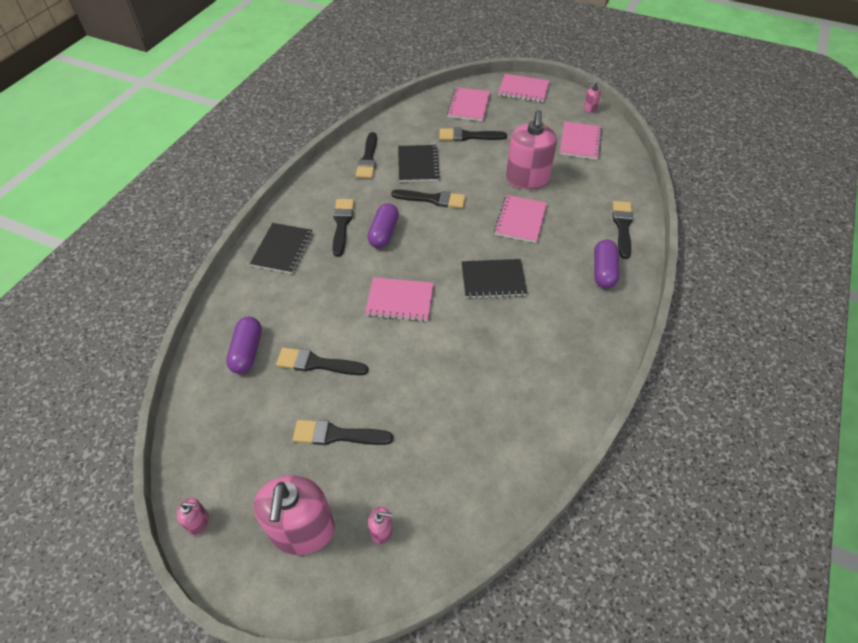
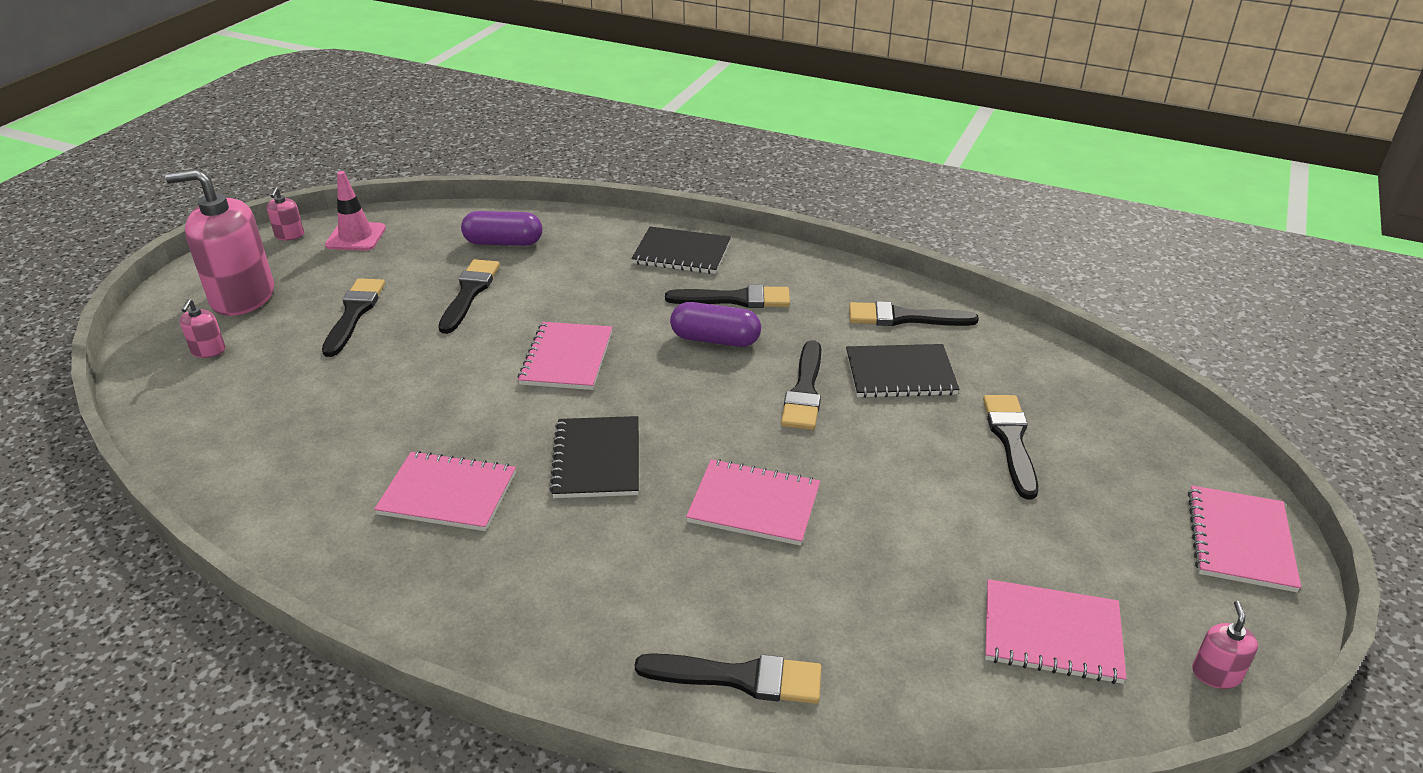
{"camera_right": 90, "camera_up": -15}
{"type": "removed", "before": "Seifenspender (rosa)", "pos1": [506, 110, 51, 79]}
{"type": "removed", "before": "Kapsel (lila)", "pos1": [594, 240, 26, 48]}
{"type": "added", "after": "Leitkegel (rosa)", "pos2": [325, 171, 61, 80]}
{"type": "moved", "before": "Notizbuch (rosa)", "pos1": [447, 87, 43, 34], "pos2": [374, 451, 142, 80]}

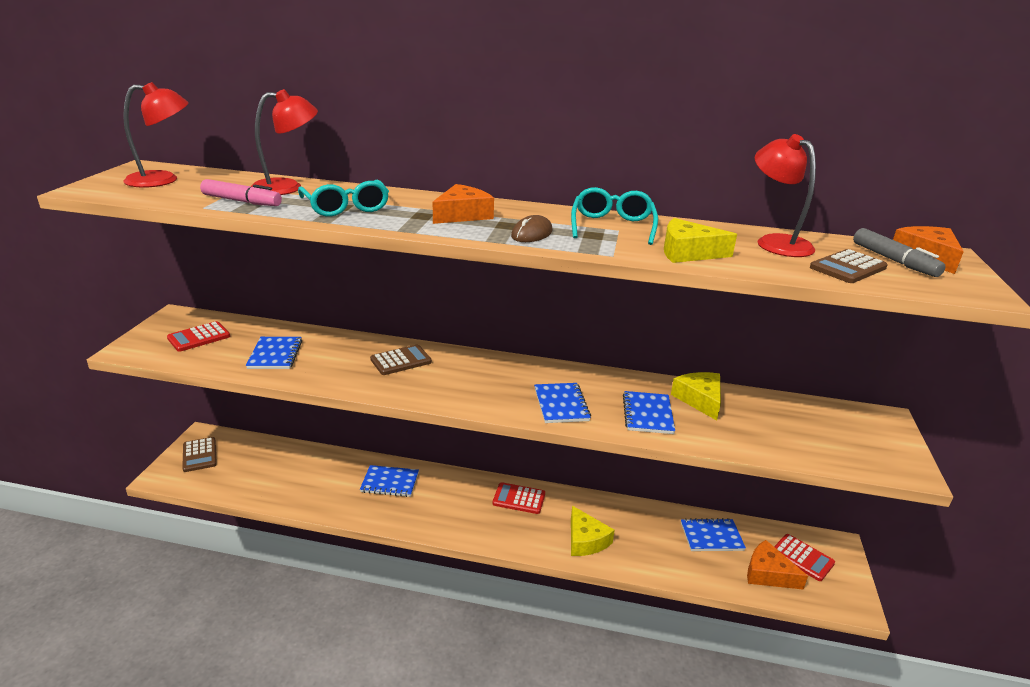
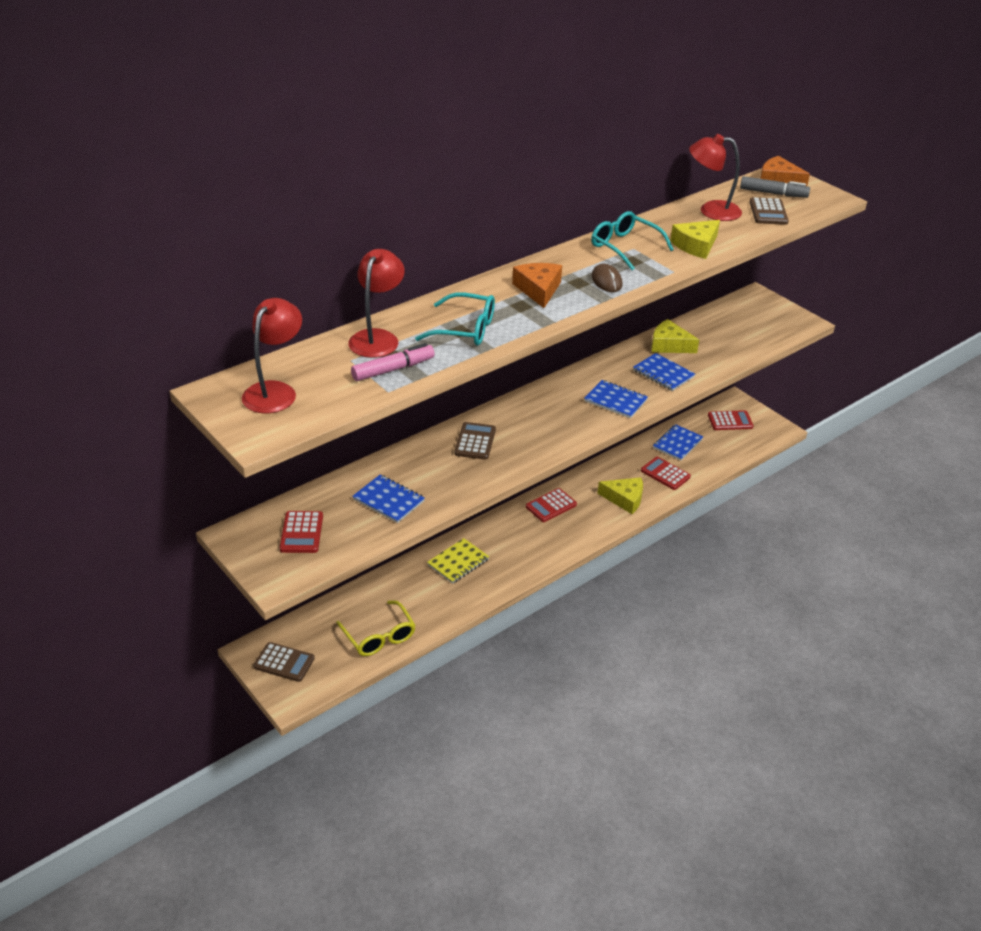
{"camera_right": -50, "camera_up": 10}
{"type": "removed", "before": "Käse (orange)", "pos1": [747, 540, 61, 50]}
{"type": "added", "after": "Brille (gelb)", "pos2": [336, 600, 80, 56]}
{"type": "added", "after": "Taschenrechner (rot)", "pos2": [641, 457, 50, 33]}
{"type": "recoloured", "before": "Notizbuch (blau)", "after": "Notizbuch (gelb)", "pos1": [360, 465, 59, 32], "pos2": [427, 538, 62, 46]}

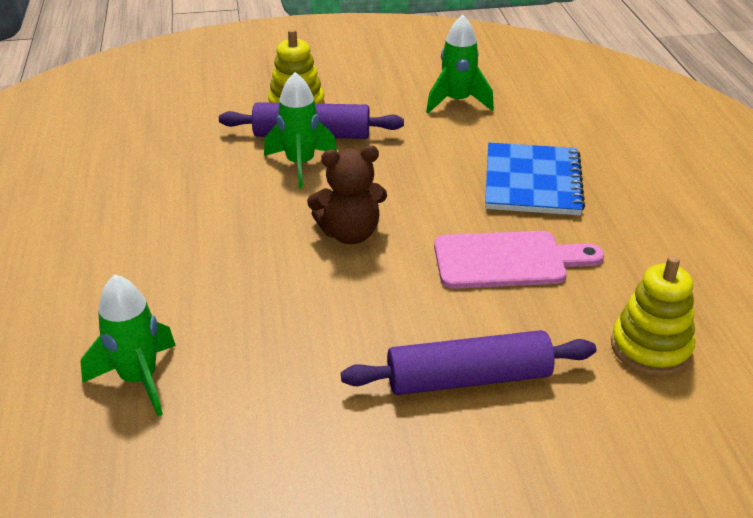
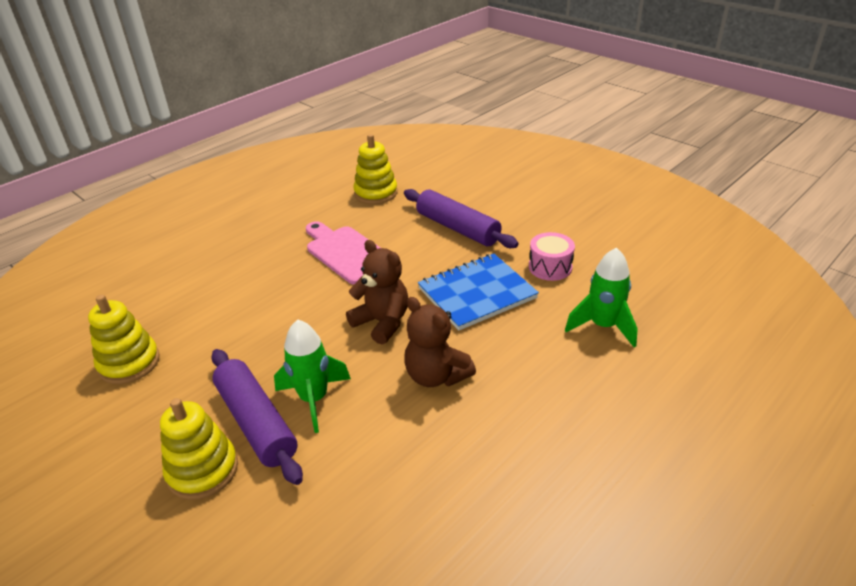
{"camera_right": -125, "camera_up": 0}
{"type": "added", "after": "Teddybär (braun)", "pos2": [404, 297, 72, 90]}
{"type": "added", "after": "Trommel (rosa)", "pos2": [529, 232, 46, 49]}
{"type": "moved", "before": "Notizbuch (blau)", "pos1": [485, 143, 100, 72], "pos2": [418, 254, 121, 76]}
{"type": "replaced", "before": "Rakete (grün)", "after": "Stapelspielzeug (gelb)", "pos1": [426, 15, 68, 98], "pos2": [88, 295, 72, 89]}

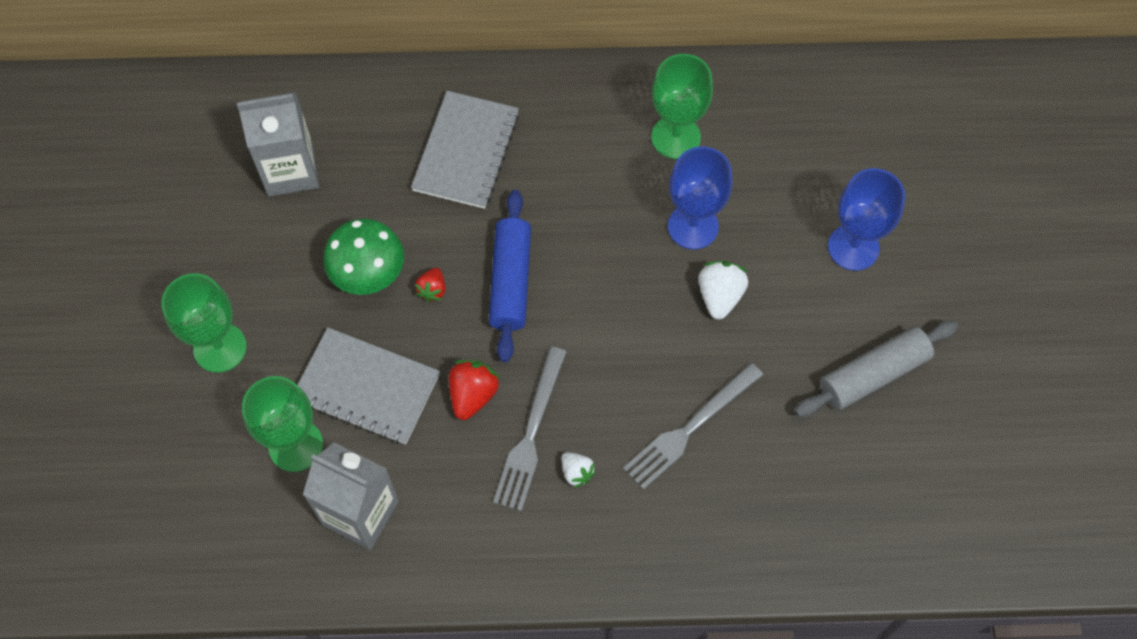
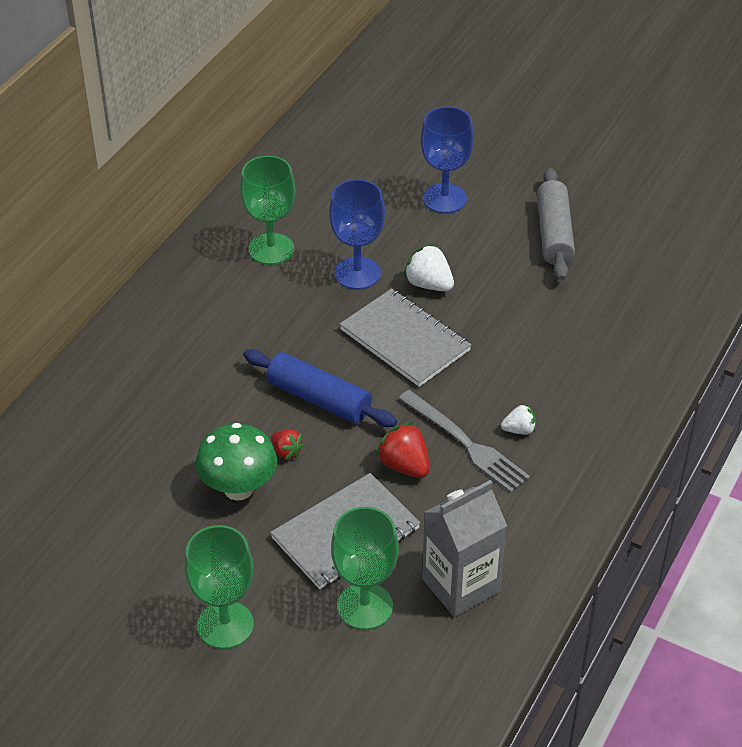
{"camera_right": -60, "camera_up": -20}
{"type": "removed", "before": "Getränkekarton (grau)", "pos1": [237, 92, 82, 104]}
{"type": "removed", "before": "Gabel (grau)", "pos1": [623, 363, 140, 127]}
{"type": "moved", "before": "Notizbuch (grau)", "pos1": [411, 91, 108, 118], "pos2": [339, 288, 133, 99]}

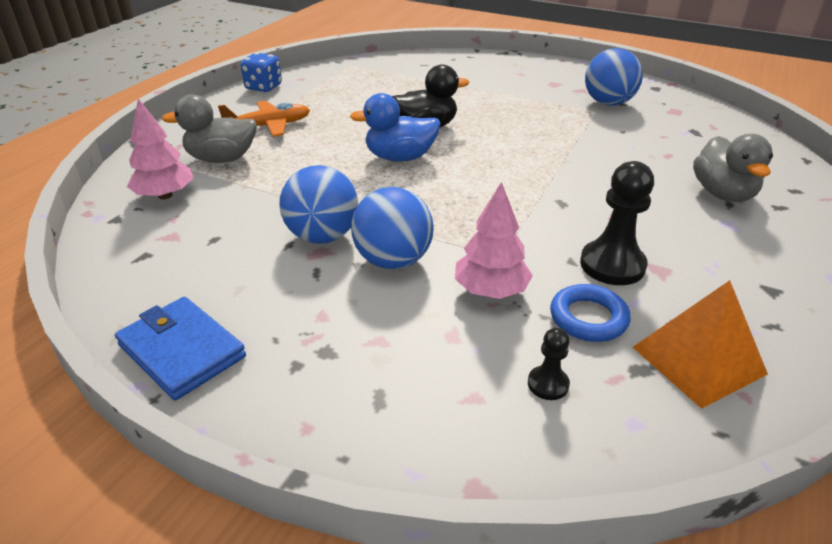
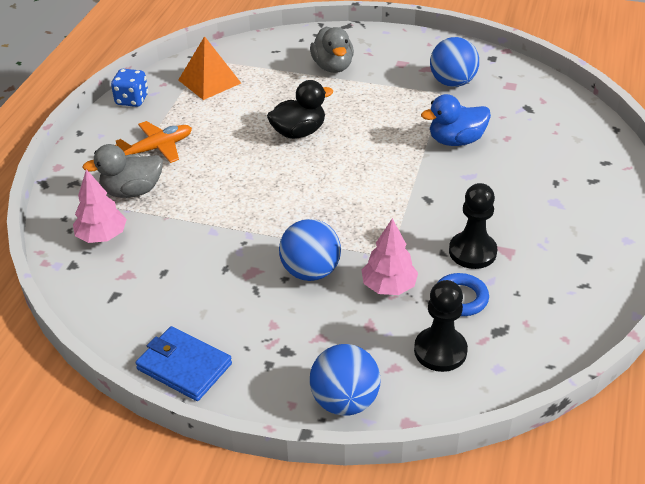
{"camera_right": -10, "camera_up": 5}
{"type": "moved", "before": "Ball (blau)", "pos1": [279, 165, 79, 79], "pos2": [310, 344, 71, 72]}
{"type": "moved", "before": "Ente (blau)", "pos1": [350, 93, 90, 68], "pos2": [421, 94, 70, 52]}
{"type": "moved", "before": "Pyramide (orange)", "pos1": [633, 280, 135, 129], "pos2": [179, 36, 62, 64]}
{"type": "moved", "before": "Ente (grau)", "pos1": [693, 134, 80, 68], "pos2": [310, 27, 44, 46]}
{"type": "resized", "before": "Bauer (schwarz)", "pos1": [528, 328, 42, 72], "pos2": [414, 280, 54, 92], "scale": 1.94}

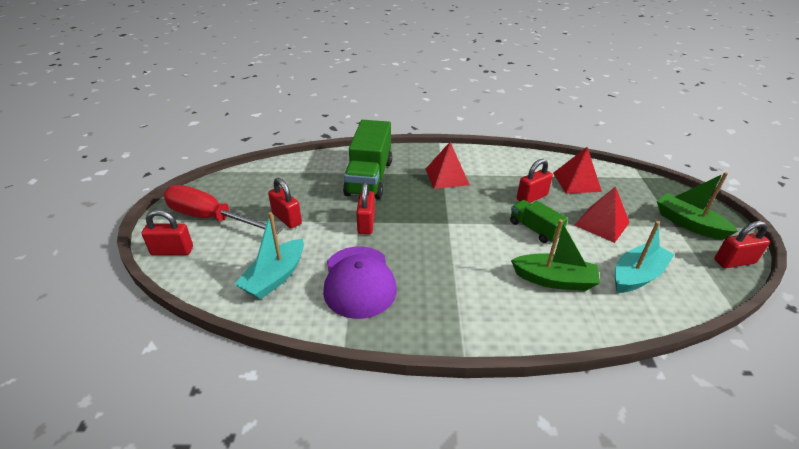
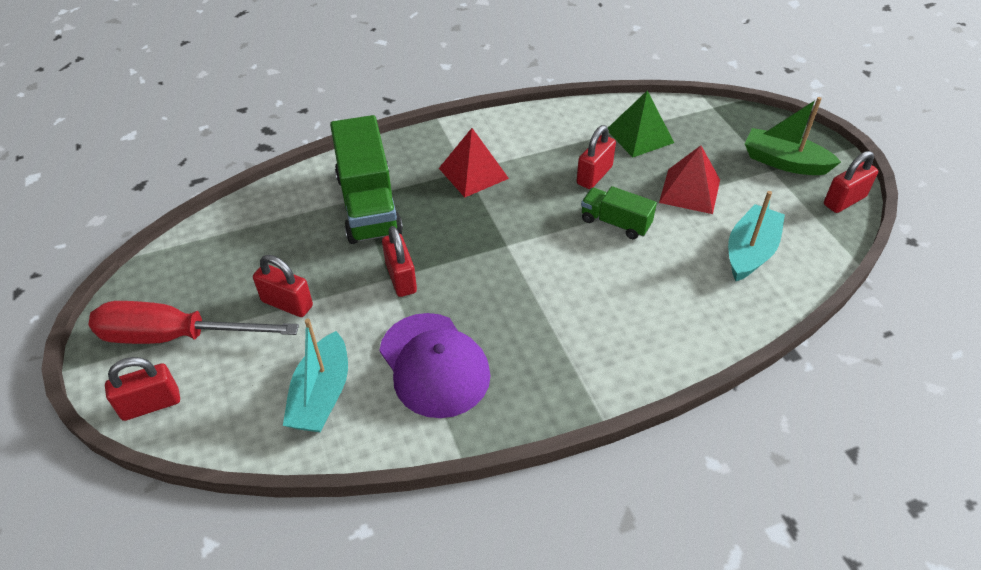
{"camera_right": -20, "camera_up": 10}
{"type": "removed", "before": "Boot (grün)", "pos1": [511, 220, 89, 71]}
{"type": "recoloured", "before": "Pyramide (rot)", "after": "Pyramide (grün)", "pos1": [553, 147, 49, 46], "pos2": [608, 90, 66, 68]}

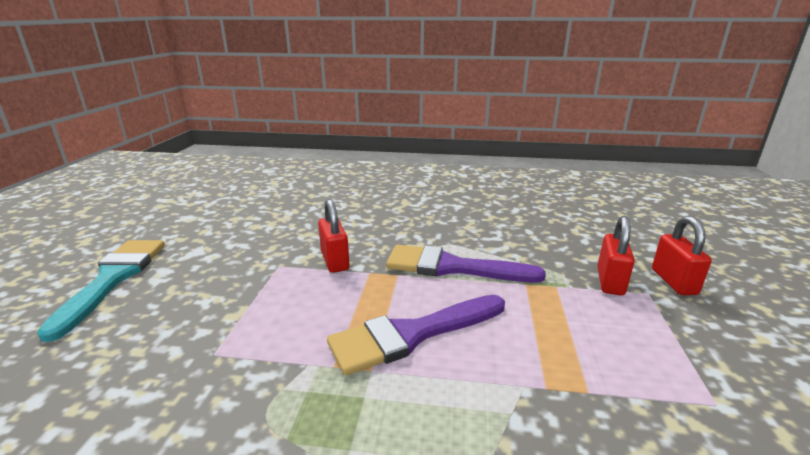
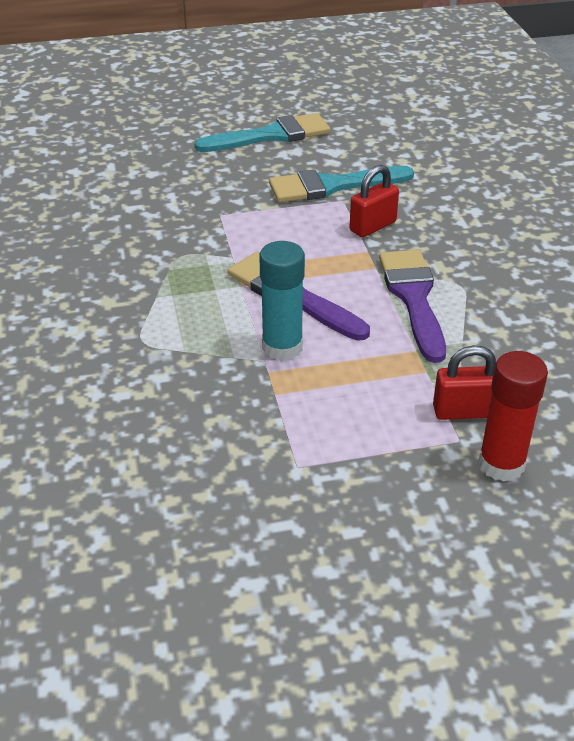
{"camera_right": 70, "camera_up": 15}
{"type": "added", "after": "Klebestift (türkis)", "pos2": [259, 241, 46, 120]}
{"type": "added", "after": "Pinsel (türkis)", "pos2": [269, 166, 145, 36]}
{"type": "replaced", "before": "Vorhängeschloss (rot)", "after": "Klebestift (rot)", "pos1": [652, 216, 60, 79], "pos2": [478, 351, 70, 130]}

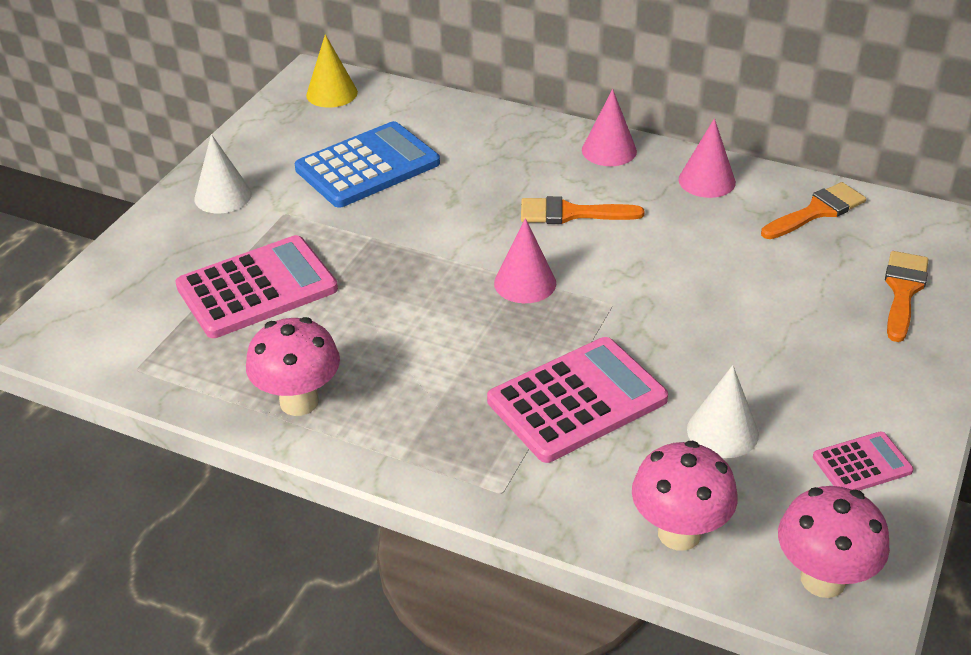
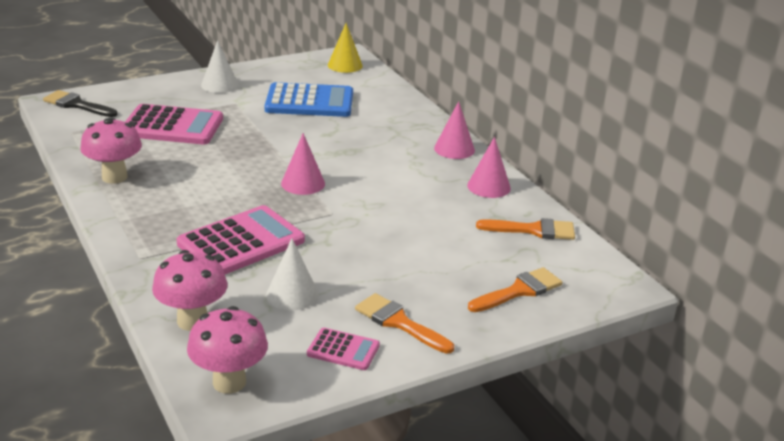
{"camera_right": 35, "camera_up": -10}
{"type": "added", "after": "Pinsel (schwarz)", "pos2": [43, 90, 74, 27]}
{"type": "moved", "before": "Pinsel (orange)", "pos1": [521, 196, 123, 28], "pos2": [355, 293, 99, 61]}
{"type": "turned", "before": "Taschenrechner (rosa)", "pos1": [487, 337, 181, 126], "pos2": [177, 205, 128, 69], "turn": -45}

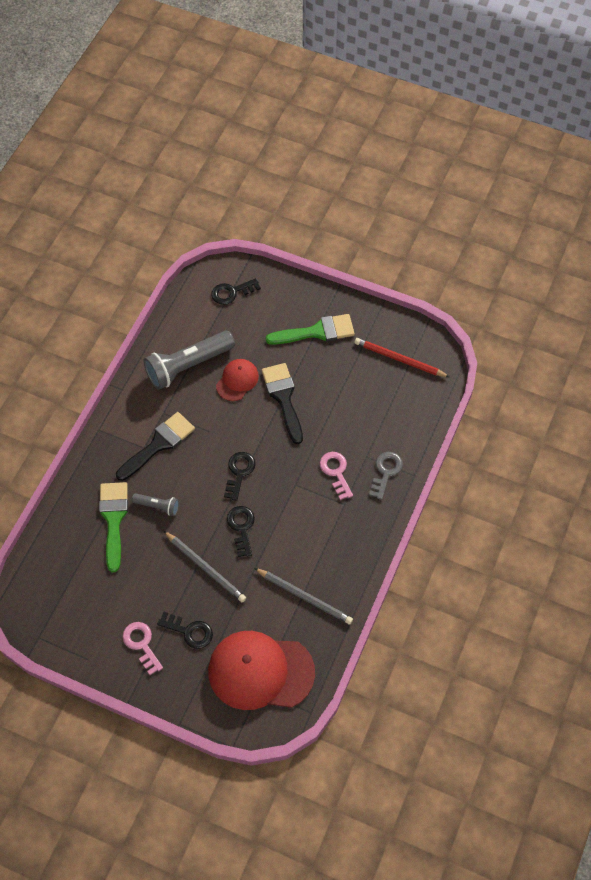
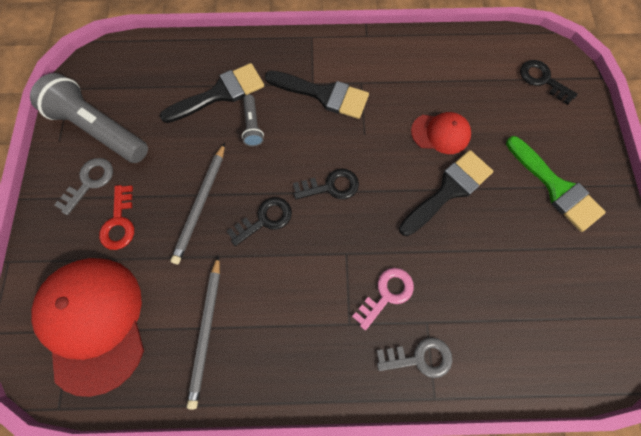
{"camera_right": 65, "camera_up": 10}
{"type": "removed", "before": "Bleistift (rot)", "pos1": [354, 338, 95, 39]}
{"type": "moved", "before": "Taschenlampe (grau)", "pos1": [144, 331, 91, 59], "pos2": [30, 73, 118, 90]}
{"type": "recoloured", "before": "Pinsel (grün)", "after": "Pinsel (schwarz)", "pos1": [99, 482, 29, 90], "pos2": [160, 63, 104, 60]}
{"type": "recoloured", "before": "Schlüssel (rosa)", "after": "Schlüssel (grau)", "pos1": [122, 622, 41, 53], "pos2": [54, 158, 59, 57]}
{"type": "recoloured", "before": "Schlüssel (schwarz)", "after": "Schlüssel (rot)", "pos1": [157, 612, 56, 37], "pos2": [99, 185, 35, 65]}

